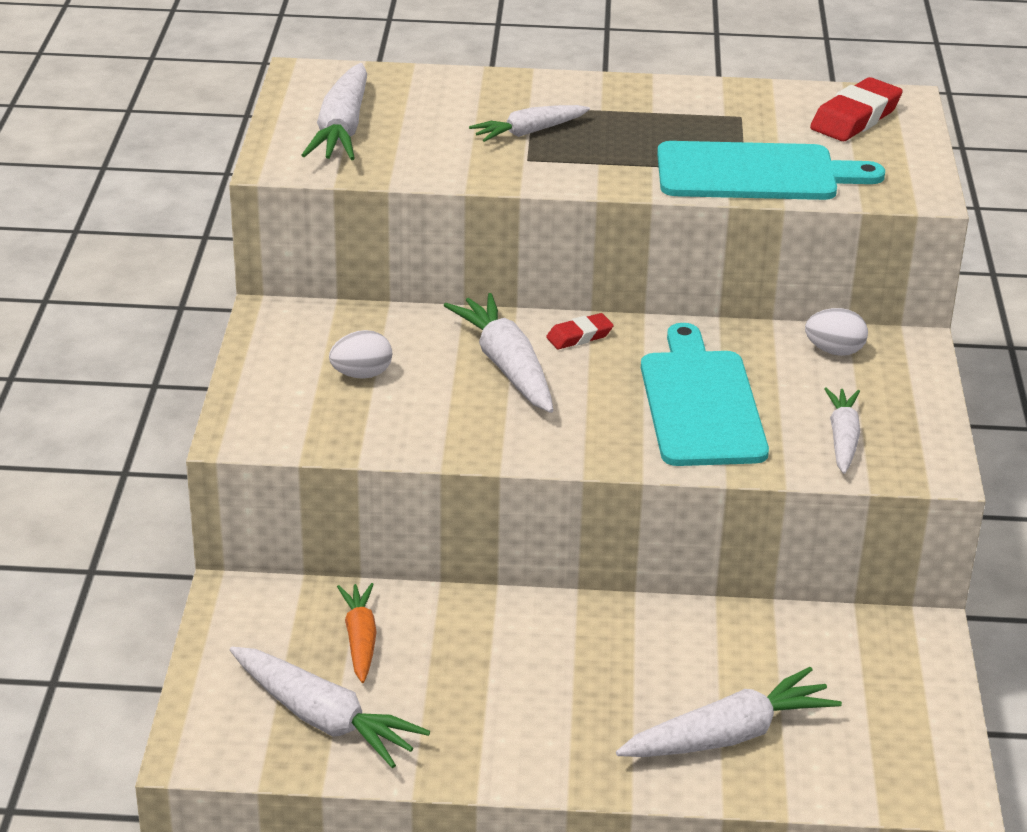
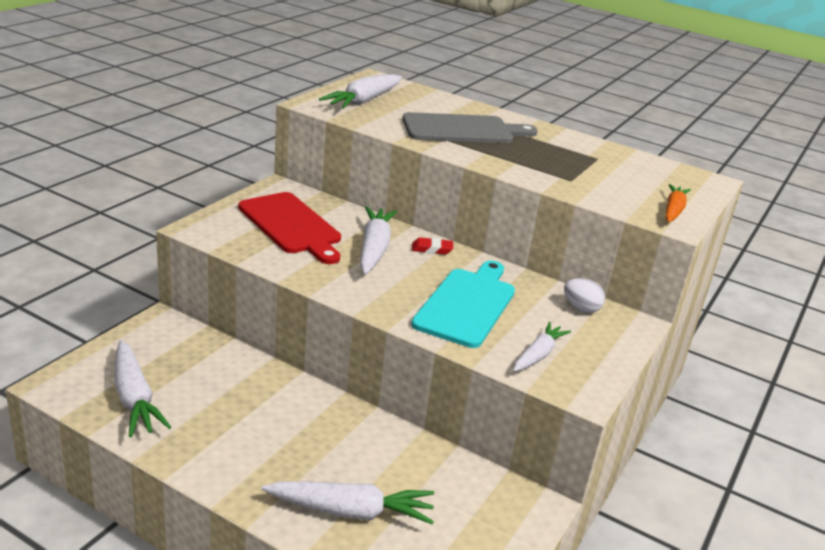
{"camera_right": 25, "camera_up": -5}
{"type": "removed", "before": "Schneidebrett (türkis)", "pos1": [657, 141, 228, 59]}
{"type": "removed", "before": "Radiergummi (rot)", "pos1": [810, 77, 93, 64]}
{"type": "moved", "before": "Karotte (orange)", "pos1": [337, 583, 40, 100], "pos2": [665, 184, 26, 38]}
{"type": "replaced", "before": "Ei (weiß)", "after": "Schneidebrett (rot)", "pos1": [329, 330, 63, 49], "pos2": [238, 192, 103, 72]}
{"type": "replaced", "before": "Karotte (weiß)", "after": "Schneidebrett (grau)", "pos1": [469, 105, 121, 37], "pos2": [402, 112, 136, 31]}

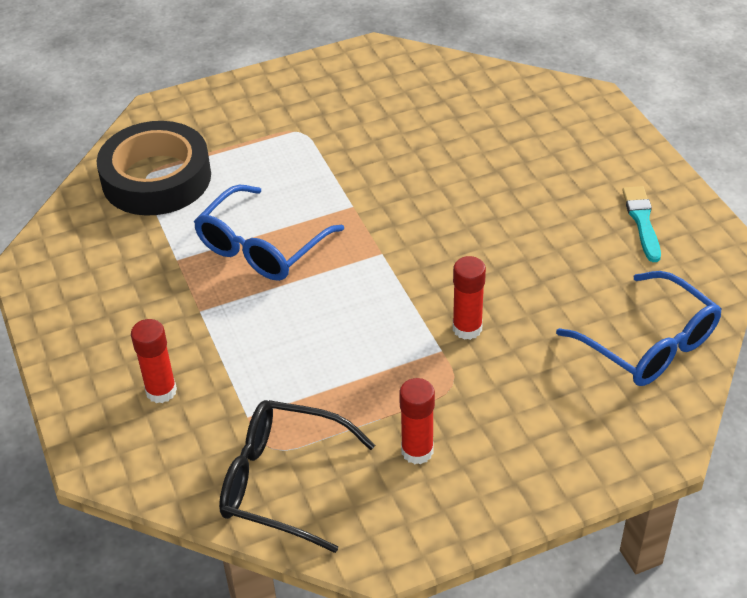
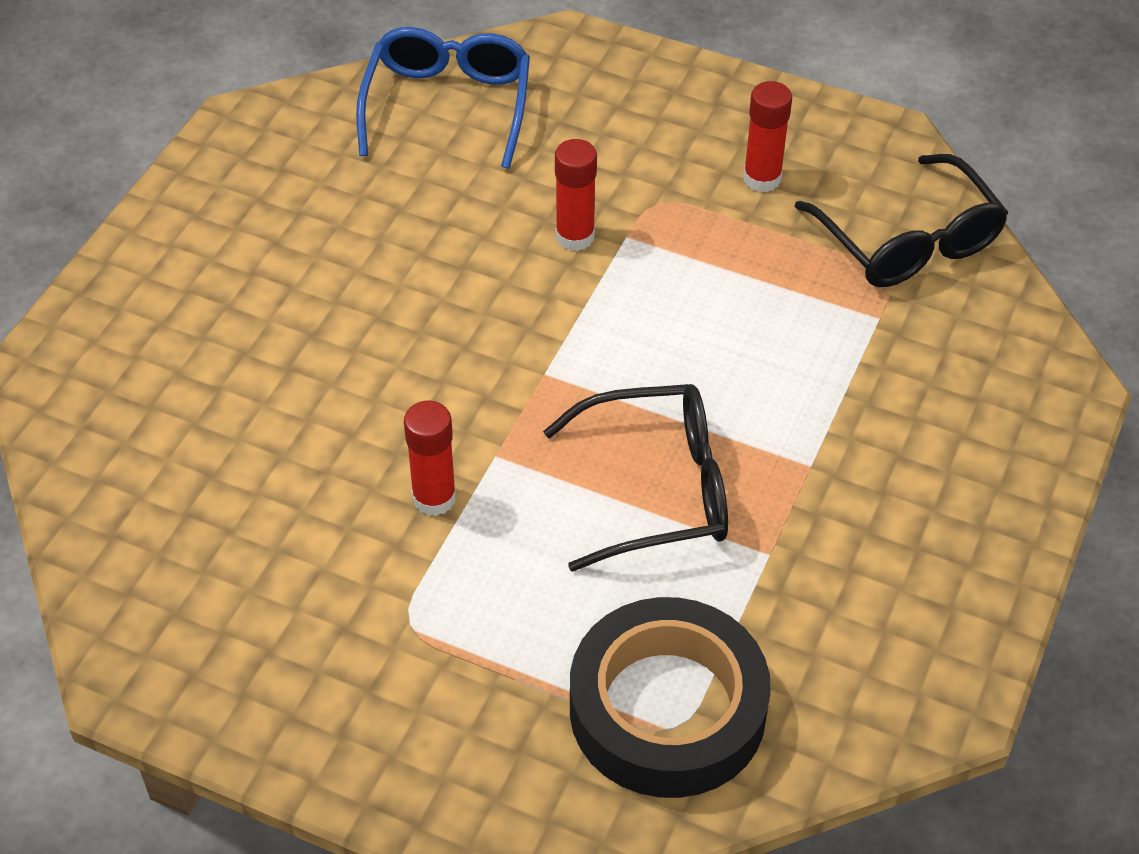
{"camera_right": -135, "camera_up": 5}
{"type": "removed", "before": "Pinsel (türkis)", "pos1": [622, 186, 39, 76]}
{"type": "moved", "before": "Klebestift (rot)", "pos1": [131, 319, 46, 84], "pos2": [404, 401, 52, 115]}
{"type": "recoloured", "before": "Brille (blau)", "after": "Brille (schwarz)", "pos1": [194, 185, 150, 96], "pos2": [543, 384, 185, 188]}

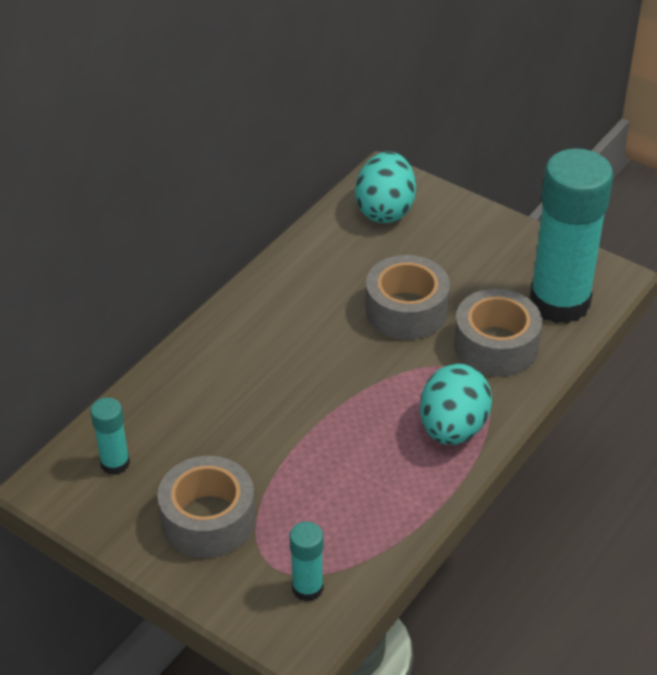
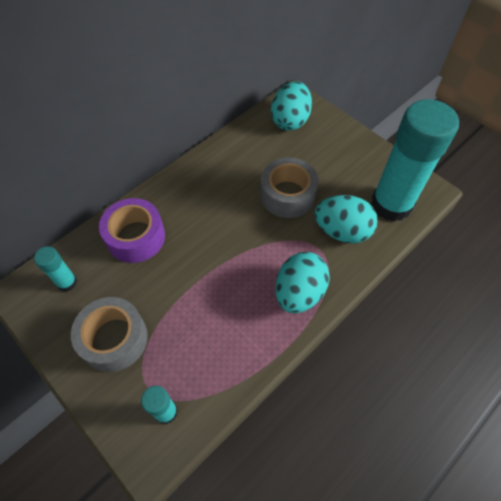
{"camera_right": 10, "camera_up": 15}
{"type": "added", "after": "Klebeband (lila)", "pos2": [99, 198, 66, 65]}
{"type": "replaced", "before": "Klebeband (grau)", "after": "Ei (türkis)", "pos1": [454, 289, 88, 88], "pos2": [315, 195, 63, 48]}

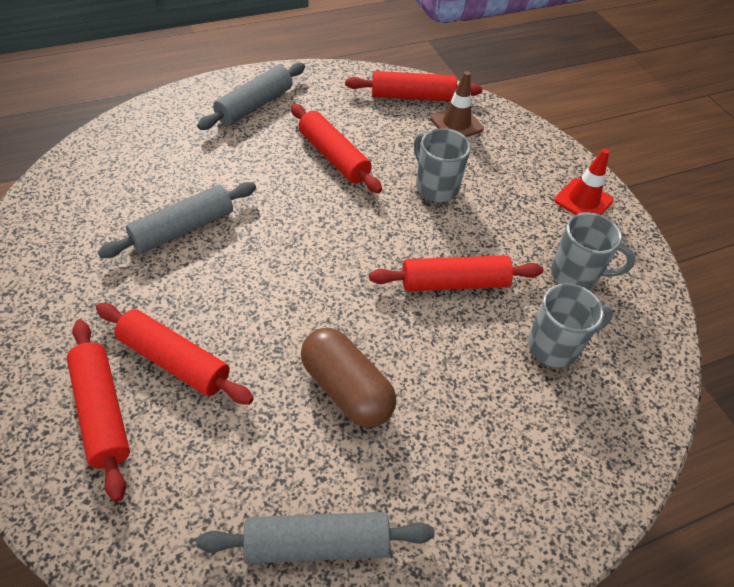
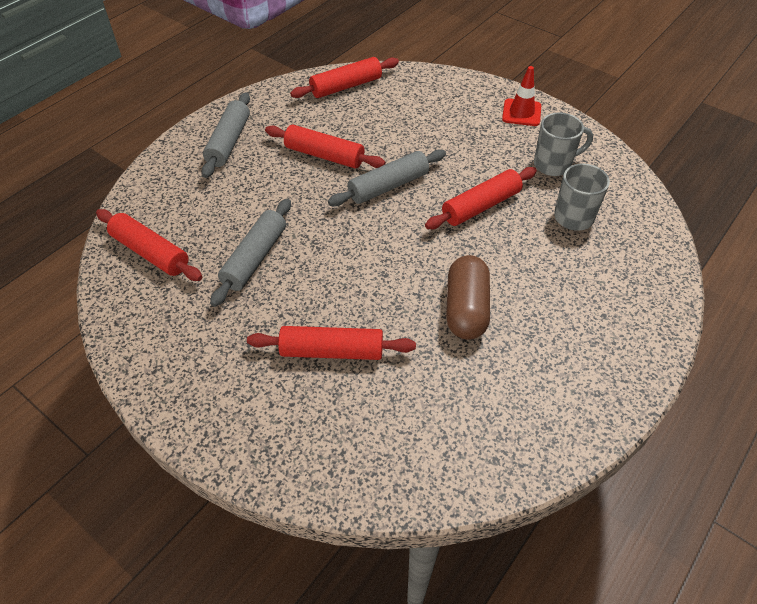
{"camera_right": -25, "camera_up": 0}
{"type": "removed", "before": "Tasse (grau)", "pos1": [414, 128, 57, 74]}
{"type": "removed", "before": "Leitkegel (braun)", "pos1": [430, 71, 54, 66]}
{"type": "moved", "before": "Nudelholz (rot)", "pos1": [67, 320, 63, 182], "pos2": [96, 209, 106, 72]}
{"type": "moved", "before": "Nudelholz (grau)", "pos1": [196, 512, 239, 52], "pos2": [328, 149, 118, 57]}
{"type": "turned", "before": "Kapsel (braun)", "pos1": [301, 328, 95, 99], "pos2": [446, 255, 44, 85], "turn": 75}

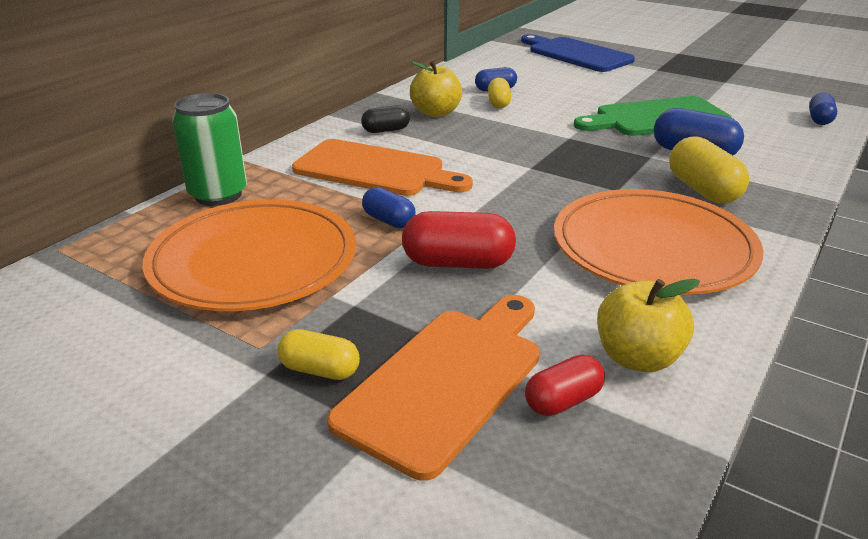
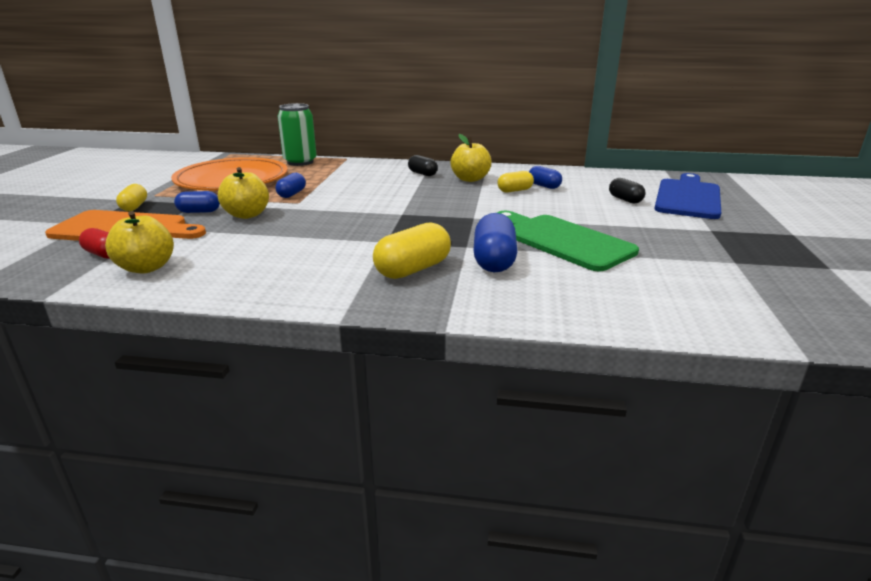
{"camera_right": 65, "camera_up": -5}
{"type": "removed", "before": "Schneidebrett (orange)", "pos1": [292, 139, 181, 57]}
{"type": "removed", "before": "Teller (orange)", "pos1": [554, 189, 210, 106]}
{"type": "added", "after": "Kapsel (schwarz)", "pos2": [609, 178, 36, 25]}
{"type": "moved", "before": "Kapsel (blau)", "pos1": [809, 93, 28, 32], "pos2": [174, 191, 46, 22]}
{"type": "replaced", "before": "Kapsel (rot)", "after": "Apfel (gelb)", "pos1": [402, 211, 114, 58], "pos2": [218, 167, 51, 52]}

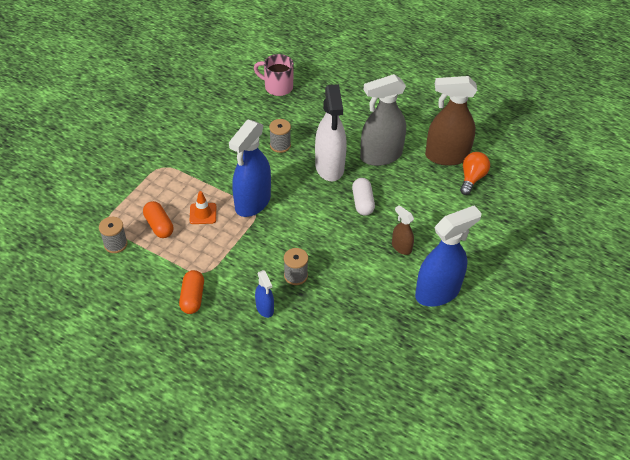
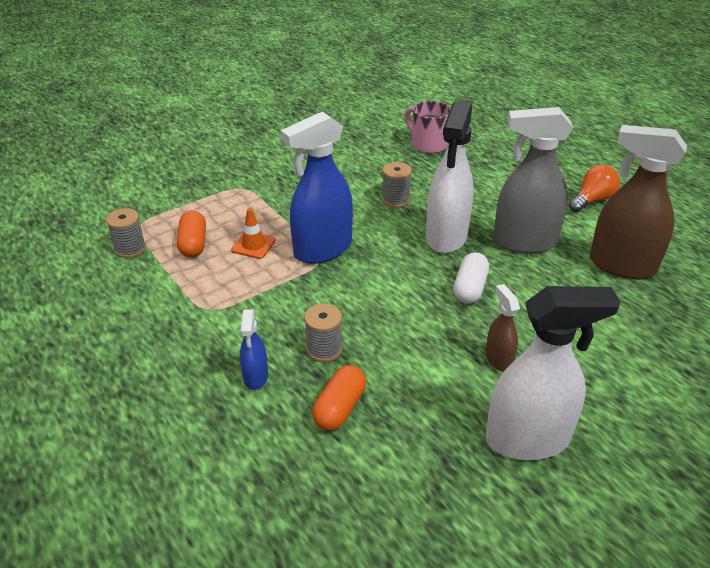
{"camera_right": 25, "camera_up": -10}
{"type": "moved", "before": "Kapsel (orange)", "pos1": [179, 270, 25, 44], "pos2": [312, 365, 54, 66]}
{"type": "moved", "before": "Glühbirne (orange)", "pos1": [460, 152, 30, 43], "pos2": [569, 165, 51, 47]}
{"type": "recoloured", "before": "Sprühflasche (blau)", "after": "Sprühflasche (weiß)", "pos1": [415, 205, 67, 102], "pos2": [486, 286, 134, 174]}

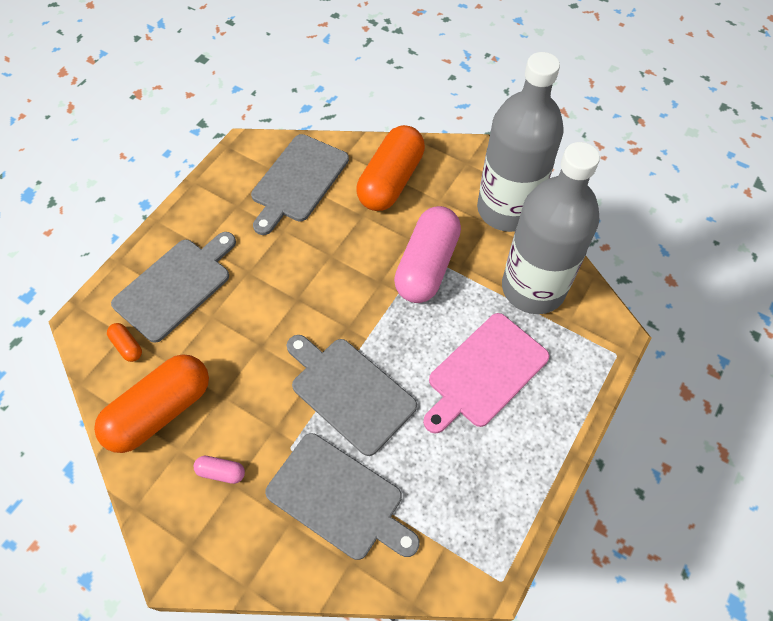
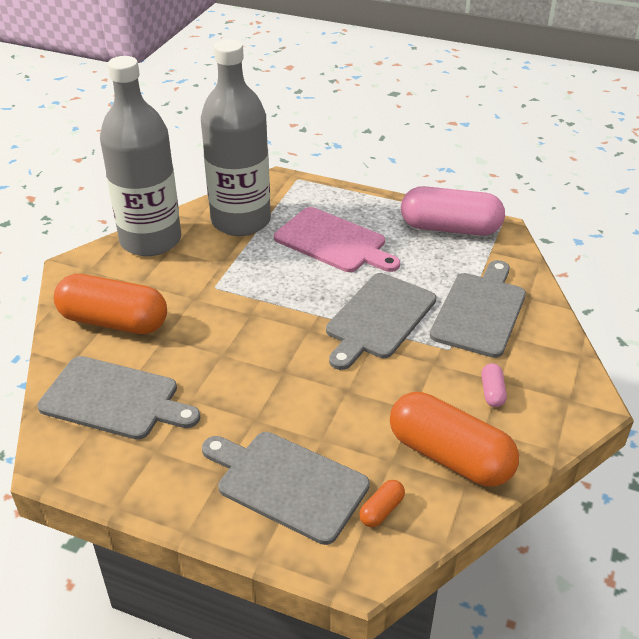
{"camera_right": -100, "camera_up": -20}
{"type": "moved", "before": "Kapsel (rosa)", "pos1": [394, 206, 67, 97], "pos2": [401, 186, 104, 50]}

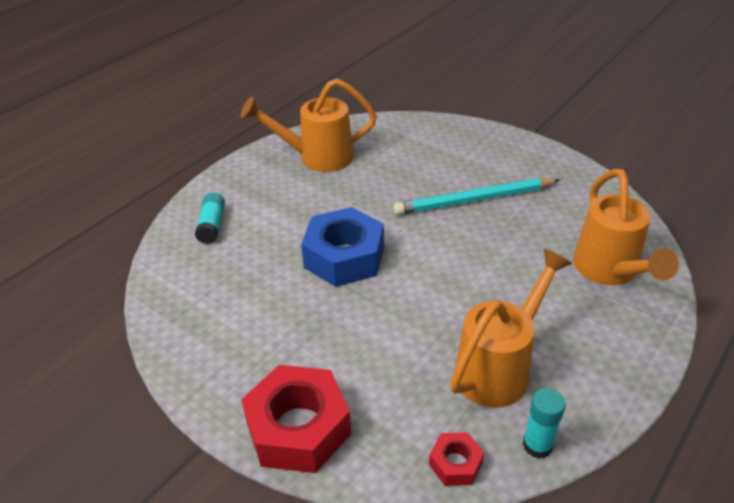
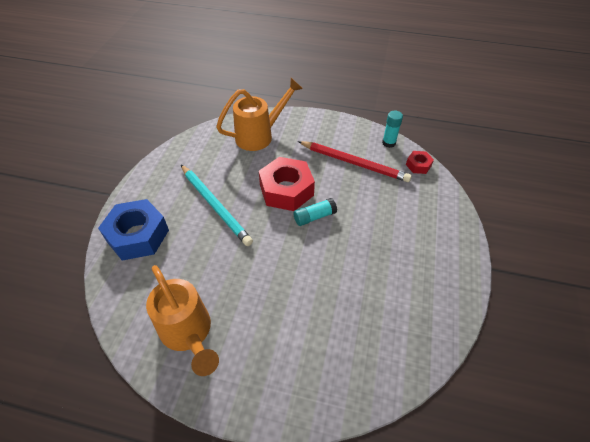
{"camera_right": -115, "camera_up": 10}
{"type": "moved", "before": "Klebestift (türkis)", "pos1": [195, 193, 30, 51], "pos2": [294, 198, 43, 28]}
{"type": "moved", "before": "Sechskantmutter (rot)", "pos1": [241, 365, 110, 108], "pos2": [259, 157, 56, 54]}
{"type": "moved", "before": "Sechskantmutter (blau)", "pos1": [301, 207, 83, 80], "pos2": [98, 199, 71, 62]}
{"type": "replaced", "before": "Gießkanne (orange)", "after": "Bleistift (rot)", "pos1": [450, 249, 122, 159], "pos2": [298, 141, 114, 41]}

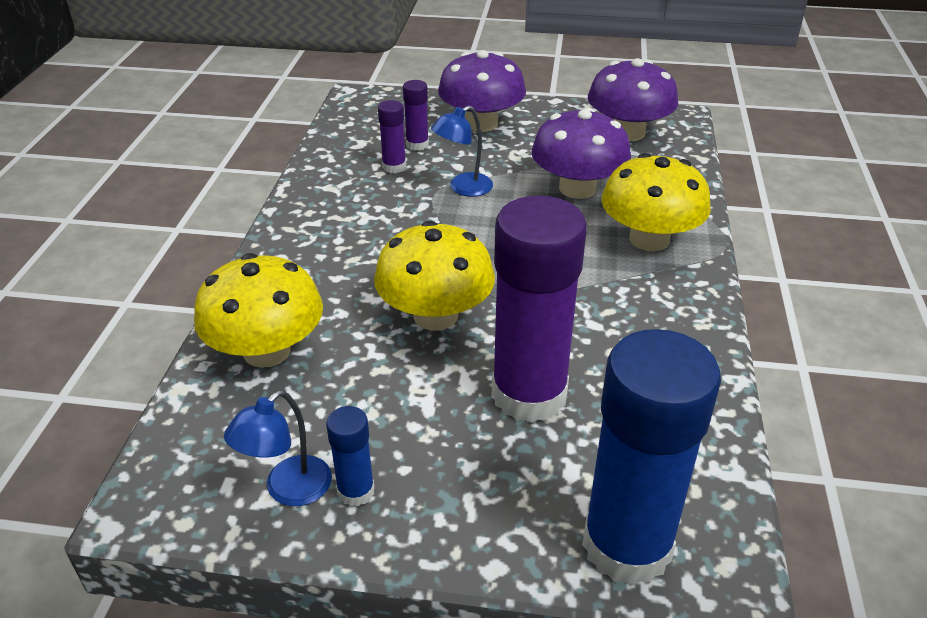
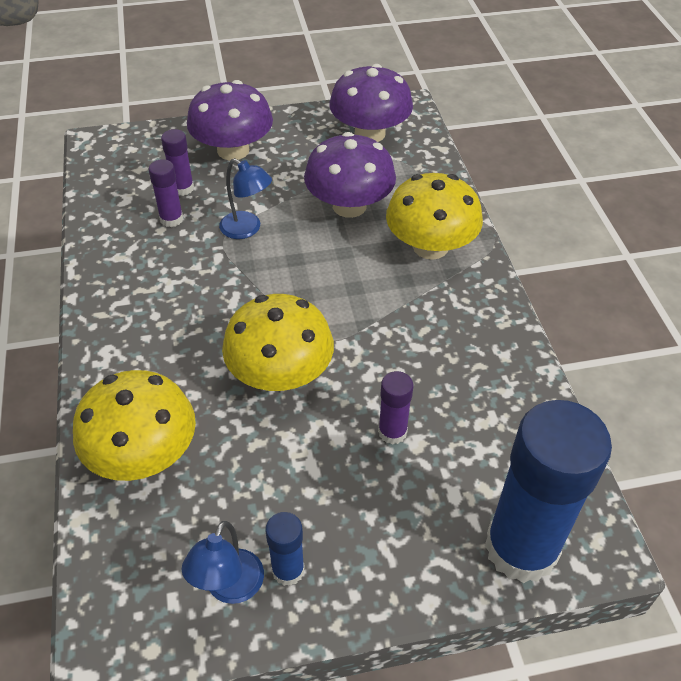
{"camera_right": -20, "camera_up": 10}
{"type": "turned", "before": "Lampe (blau)", "pos1": [431, 106, 62, 91], "pos2": [219, 158, 53, 81], "turn": -90}
{"type": "resized", "before": "Klebestift (lila)", "pos1": [492, 195, 95, 228], "pos2": [378, 371, 35, 74], "scale": 0.44}

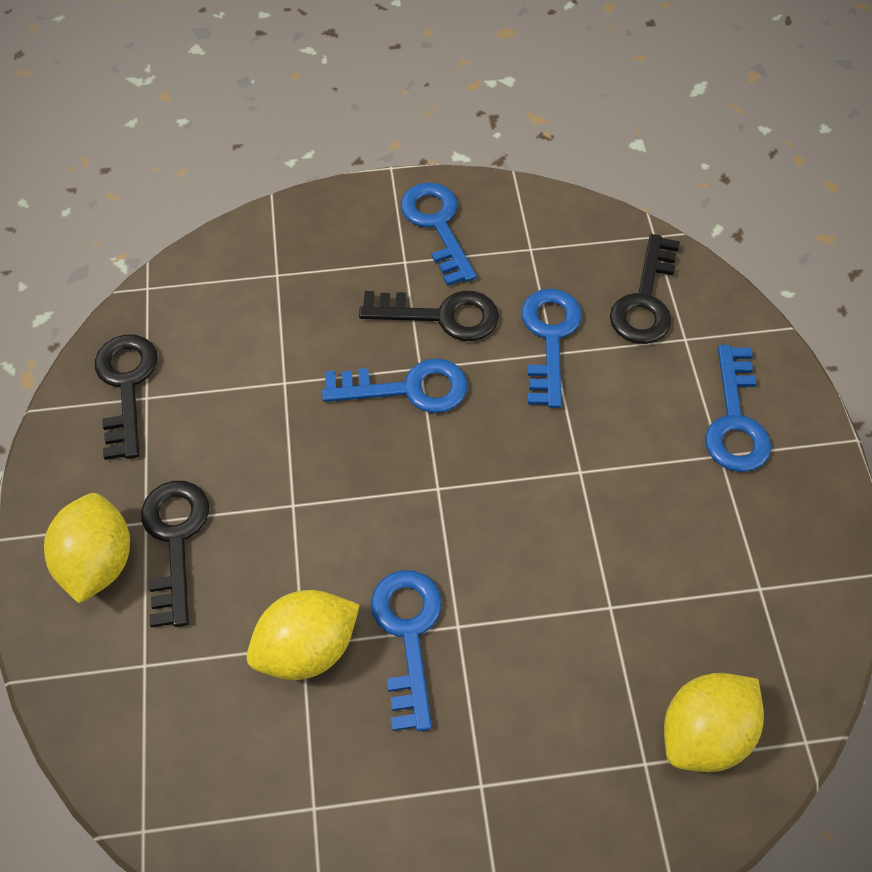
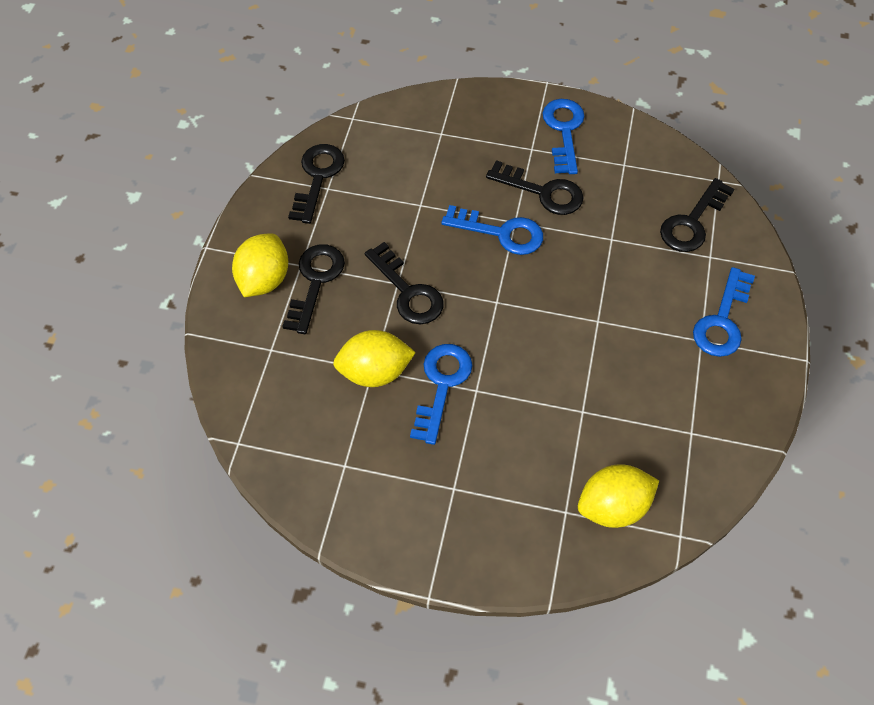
{"camera_right": 20, "camera_up": 0}
{"type": "removed", "before": "Schlüssel (blau)", "pos1": [521, 289, 61, 119]}
{"type": "added", "after": "Schlüssel (schwarz)", "pos2": [365, 242, 78, 82]}

